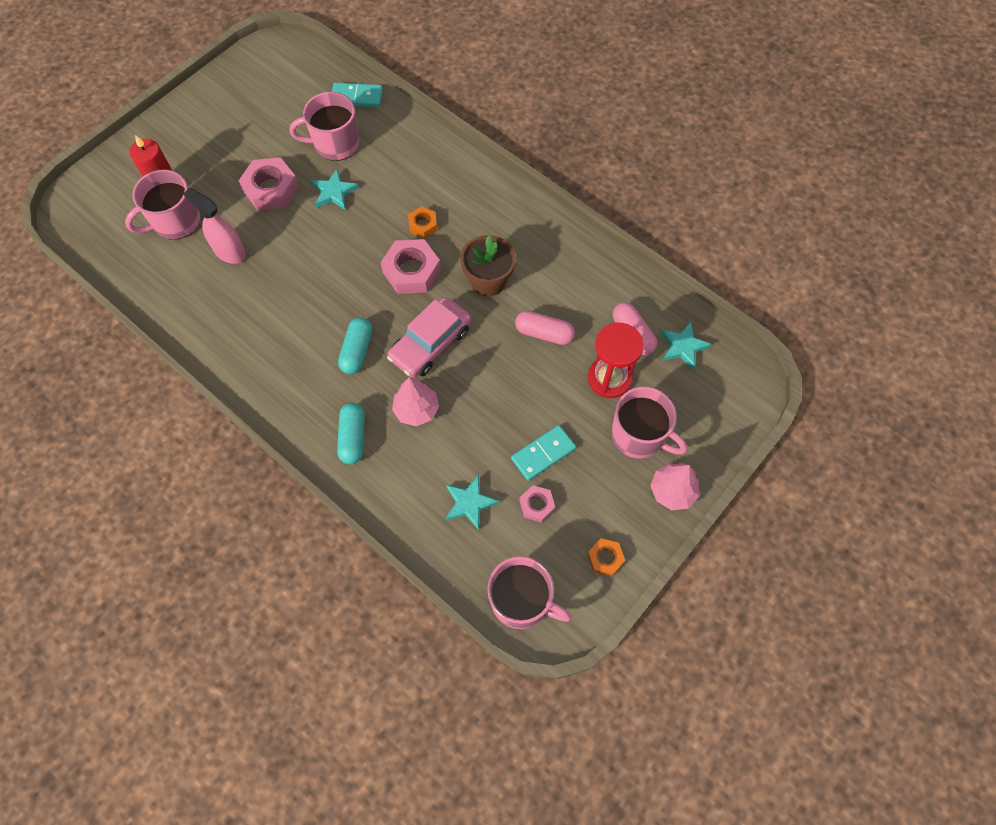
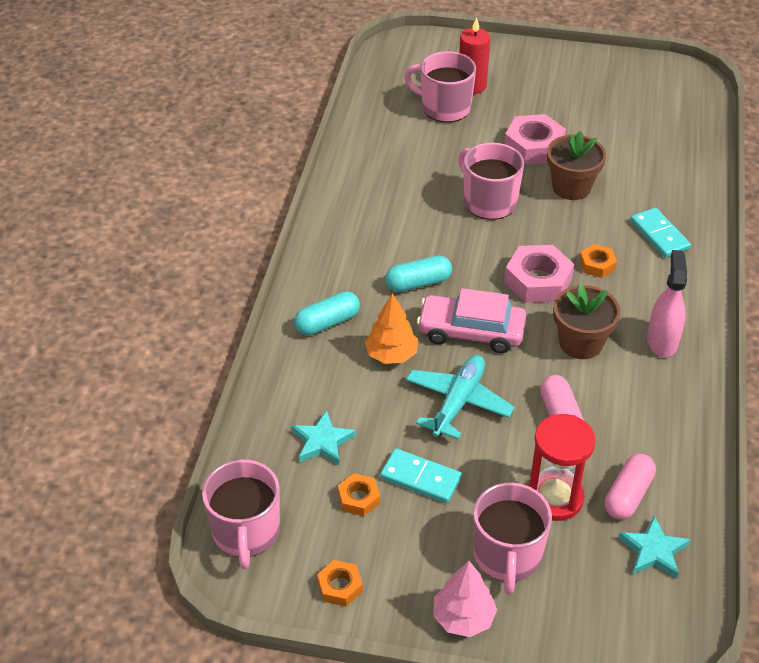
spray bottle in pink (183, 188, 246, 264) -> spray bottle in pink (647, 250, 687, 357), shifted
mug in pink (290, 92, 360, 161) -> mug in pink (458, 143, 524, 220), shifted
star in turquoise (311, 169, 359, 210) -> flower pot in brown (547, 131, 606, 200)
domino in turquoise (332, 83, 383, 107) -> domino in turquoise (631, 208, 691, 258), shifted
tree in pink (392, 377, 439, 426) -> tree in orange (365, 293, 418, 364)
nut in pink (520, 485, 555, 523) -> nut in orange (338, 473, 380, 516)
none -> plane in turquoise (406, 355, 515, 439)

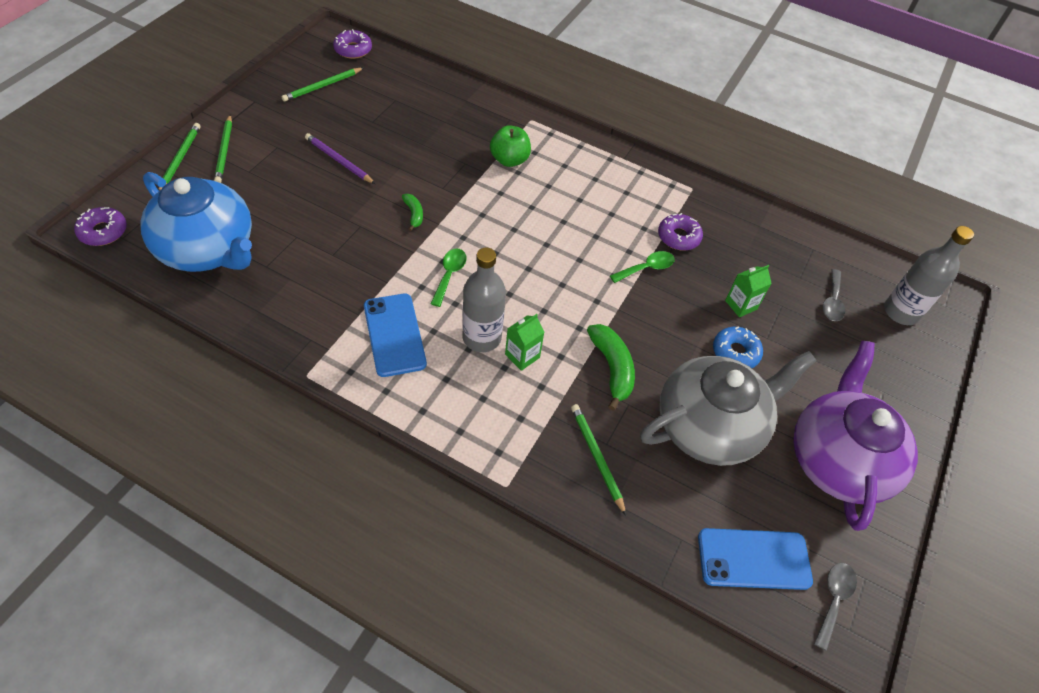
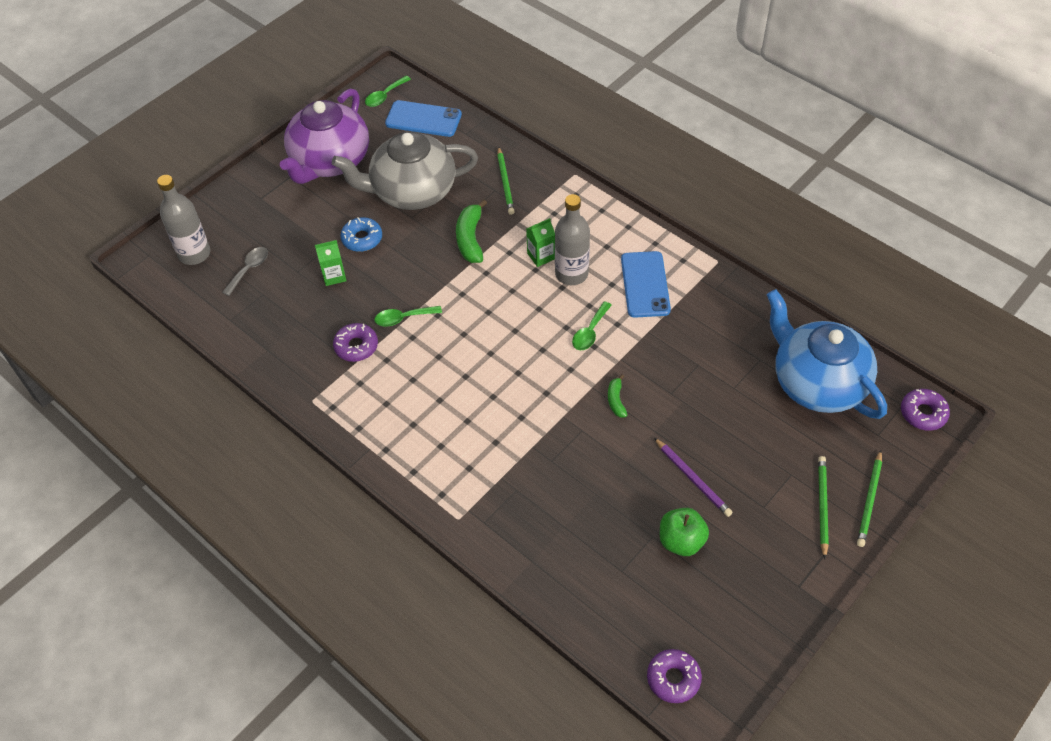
pencil in green (281, 68, 363, 102) -> none
apple in green (490, 125, 531, 167) -> apple in green (660, 508, 709, 556), shifted
spoon in grey (814, 563, 857, 651) -> spoon in green (365, 76, 411, 107)

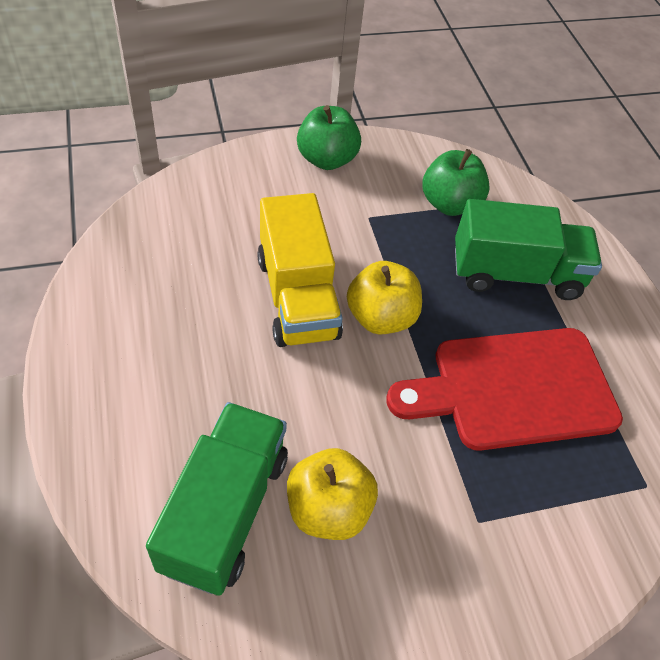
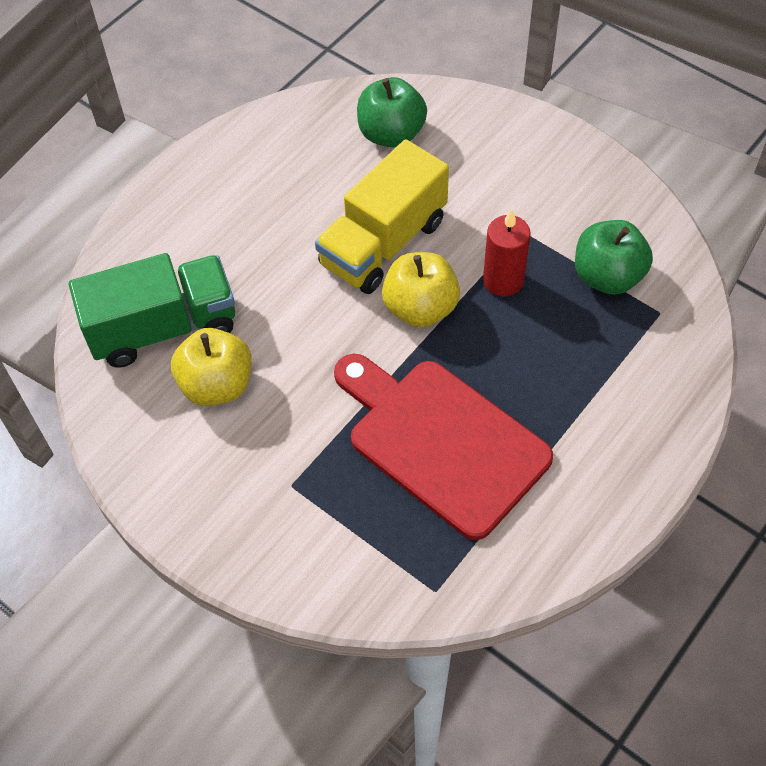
apple in green (297, 105, 361, 170) -> apple in green (357, 77, 427, 148), shifted
truck in green (455, 199, 602, 300) -> none
none -> candle in red (483, 209, 531, 297)

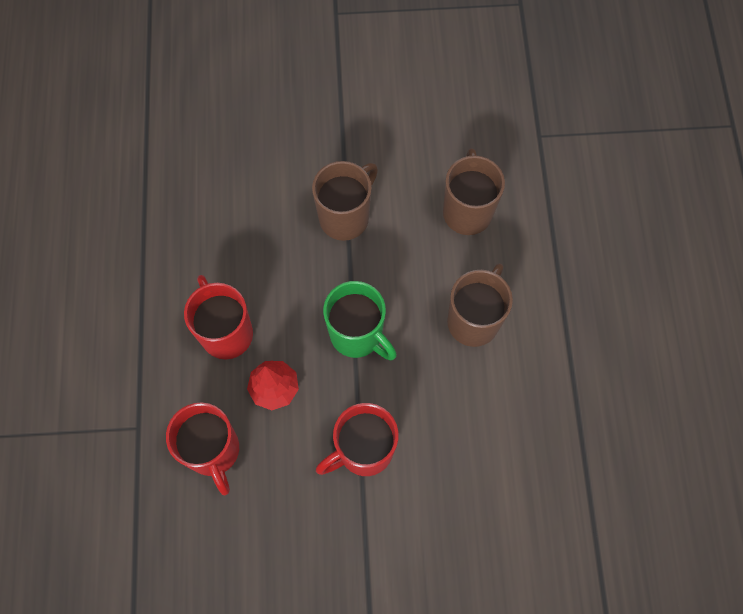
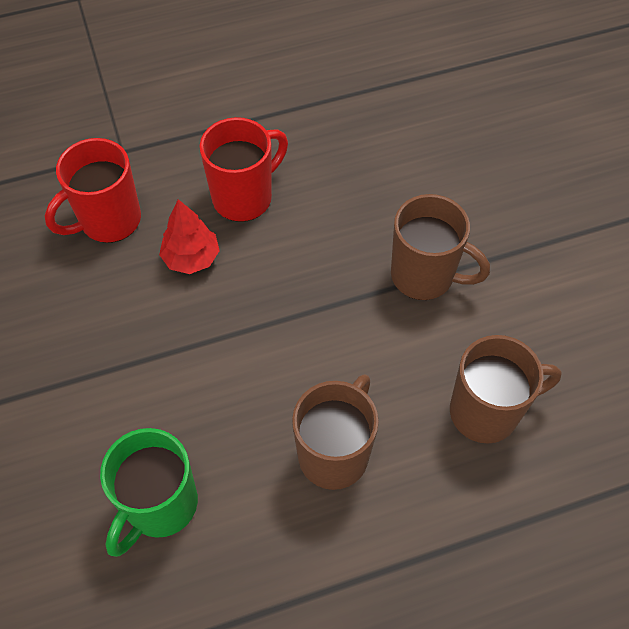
mug in red (316, 403, 399, 476) -> none
mug in green (323, 281, 397, 361) -> mug in green (100, 428, 198, 557), shifted
mug in brown (447, 263, 513, 347) -> mug in brown (292, 374, 379, 490), 75 degrees counterclockwise

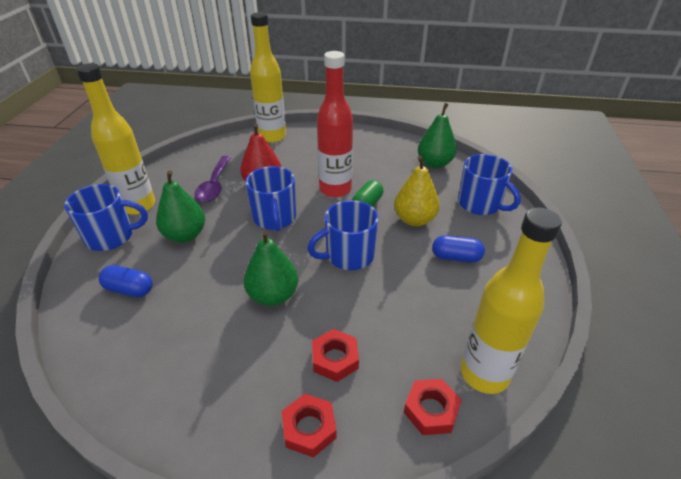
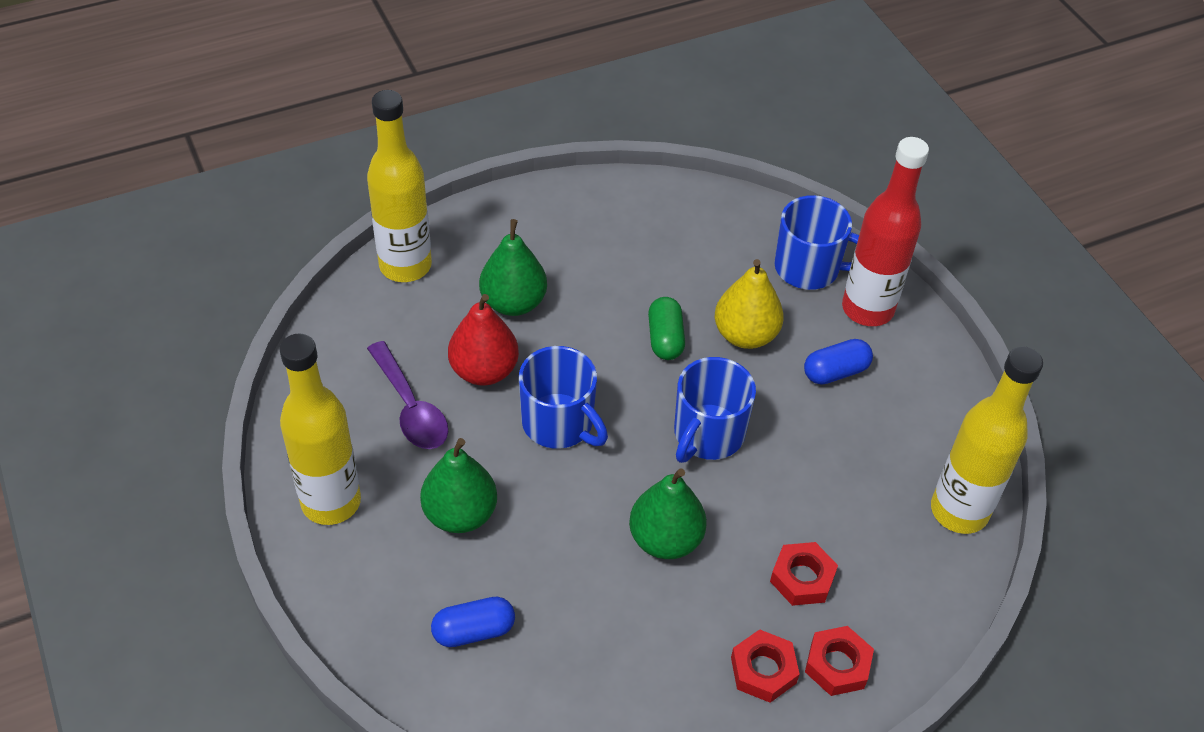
mug in blue (64, 184, 148, 251) -> none
bottle in red (317, 51, 353, 198) -> bottle in red (842, 137, 929, 326), shifted
nut in red (404, 379, 462, 435) -> nut in red (731, 629, 800, 703), shifted
pear in green (418, 103, 457, 168) -> pear in green (479, 219, 547, 316), shifted

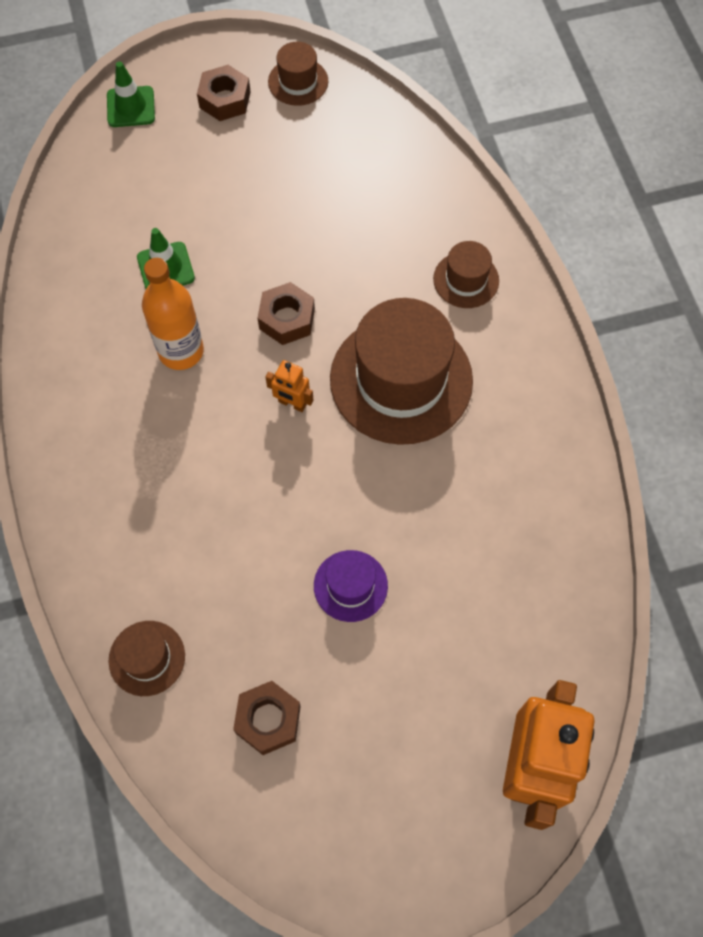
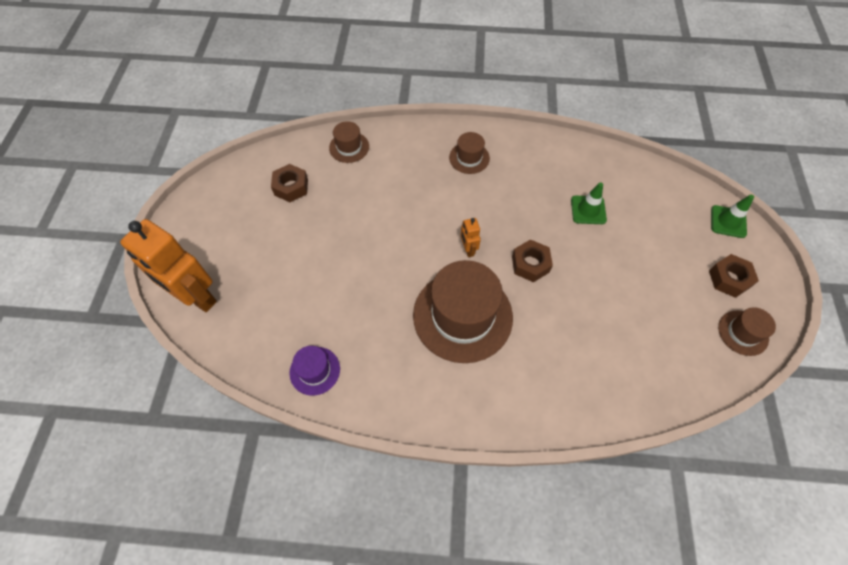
bottle in orange (142, 258, 204, 370) -> none
robot in orange (266, 360, 314, 412) -> robot in orange (460, 218, 481, 257), 60 degrees counterclockwise
hat in purple (314, 550, 388, 622) -> hat in purple (289, 346, 340, 396), shifted
hat in brown (433, 241, 499, 308) -> hat in brown (449, 132, 490, 174), shifted

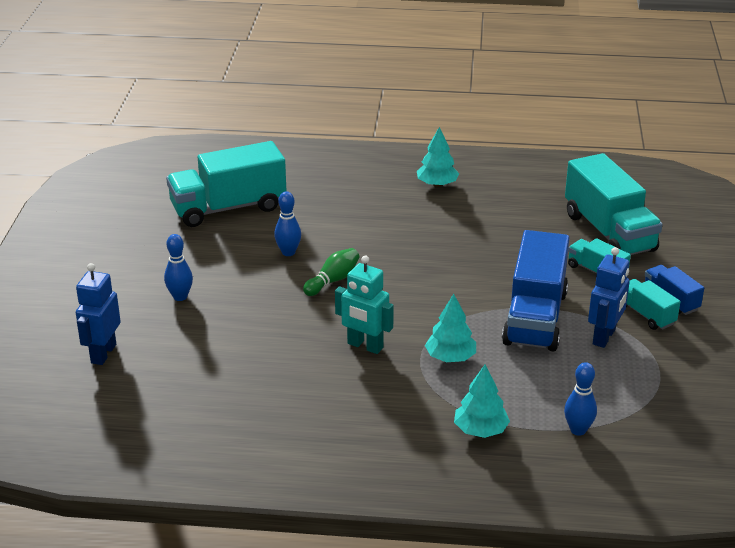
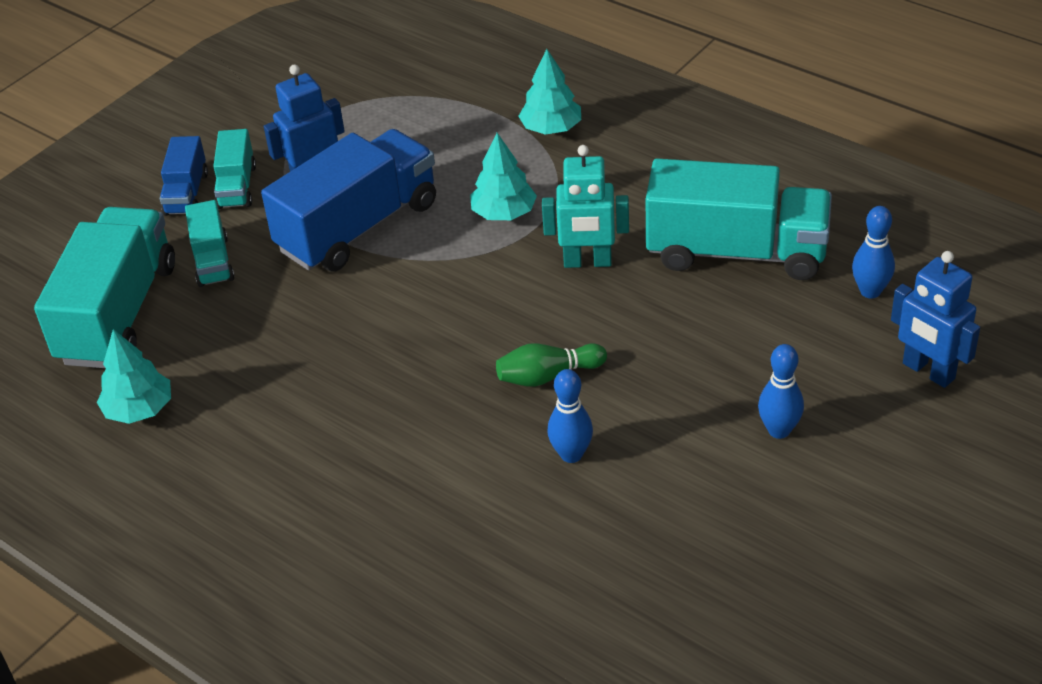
robot in blue (76, 263, 121, 365) -> robot in blue (891, 251, 980, 388), 90 degrees clockwise
truck in turquoise (166, 141, 286, 227) -> truck in turquoise (646, 158, 832, 280), shifted
robot in turquoise (335, 256, 394, 354) -> robot in turquoise (542, 145, 629, 268), 120 degrees clockwise
tree in turquoise (417, 127, 459, 187) -> tree in turquoise (97, 329, 171, 424), shifted
bowling pin in blue (564, 362, 597, 436) -> bowling pin in blue (852, 206, 895, 298), shifted

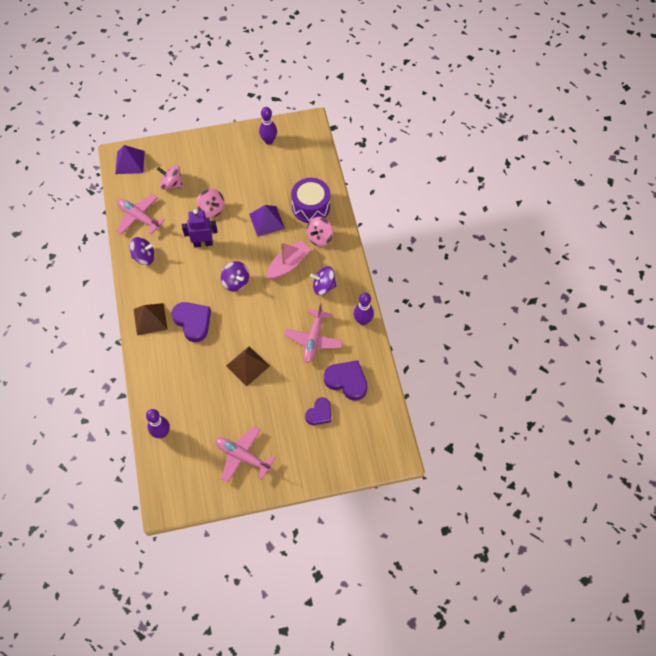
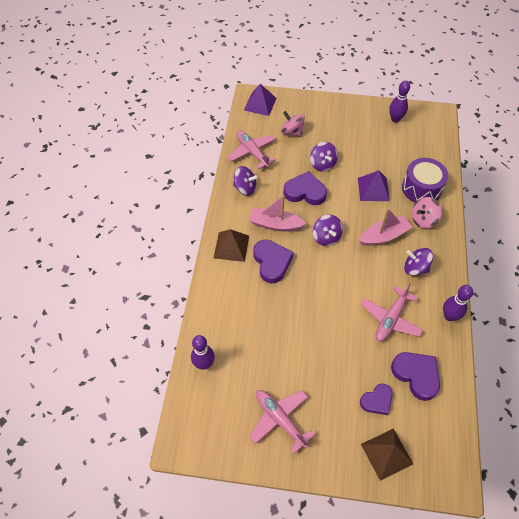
robot in purple (182, 209, 218, 247) -> heart in purple (284, 171, 327, 205)
spinning top in pink (197, 188, 224, 218) -> spinning top in purple (310, 142, 338, 172)
pyramid in brown (226, 346, 270, 386) -> pyramid in brown (361, 429, 413, 481), shifted
none -> boat in pink (249, 195, 306, 231)

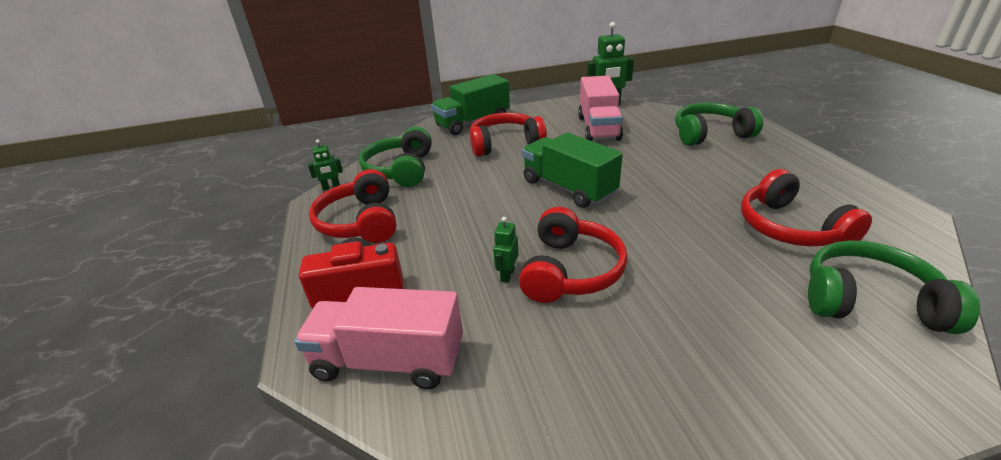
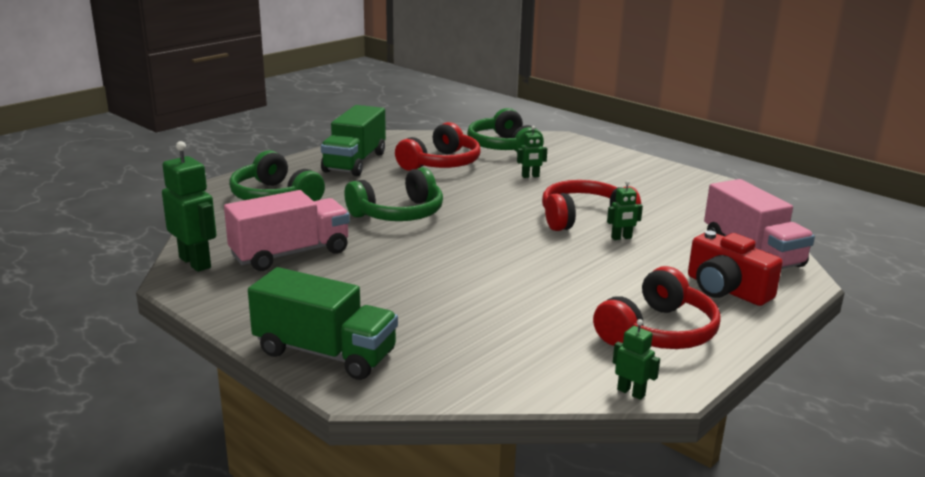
headphones in green (359, 127, 432, 187) -> headphones in green (344, 167, 443, 221), shifted
headphones in red (470, 113, 547, 157) -> none
truck in green (522, 133, 623, 208) -> truck in green (321, 105, 386, 176), shifted
none -> robot in green (517, 126, 547, 178)

